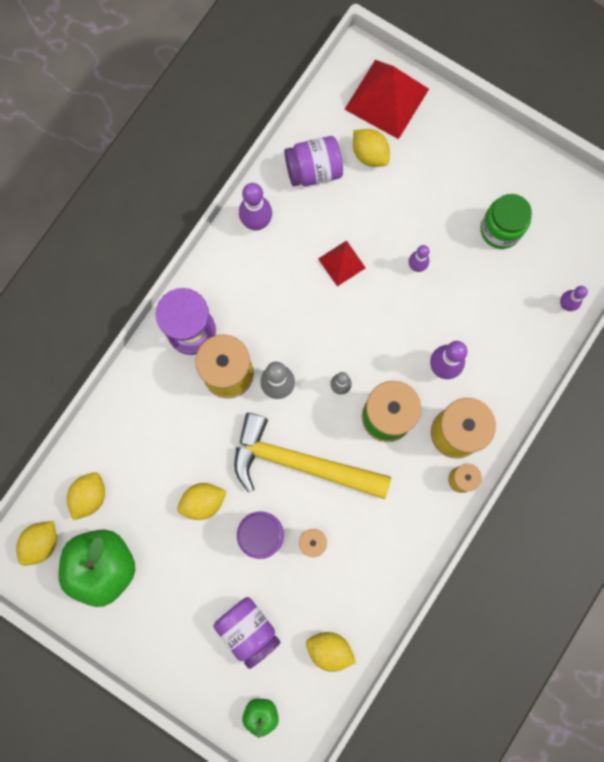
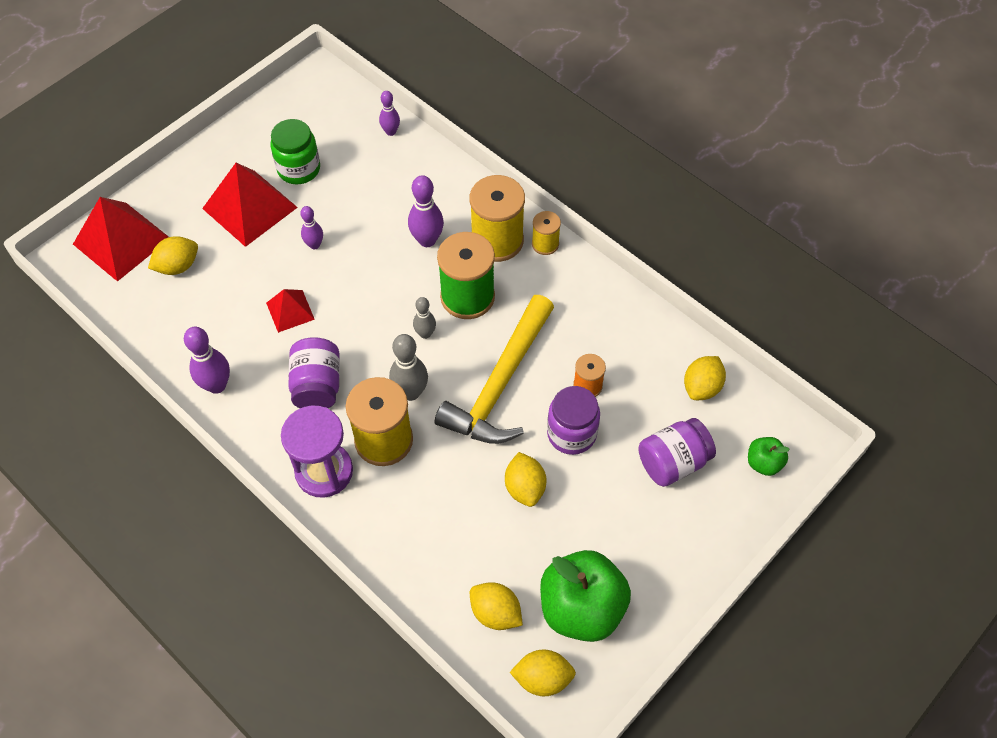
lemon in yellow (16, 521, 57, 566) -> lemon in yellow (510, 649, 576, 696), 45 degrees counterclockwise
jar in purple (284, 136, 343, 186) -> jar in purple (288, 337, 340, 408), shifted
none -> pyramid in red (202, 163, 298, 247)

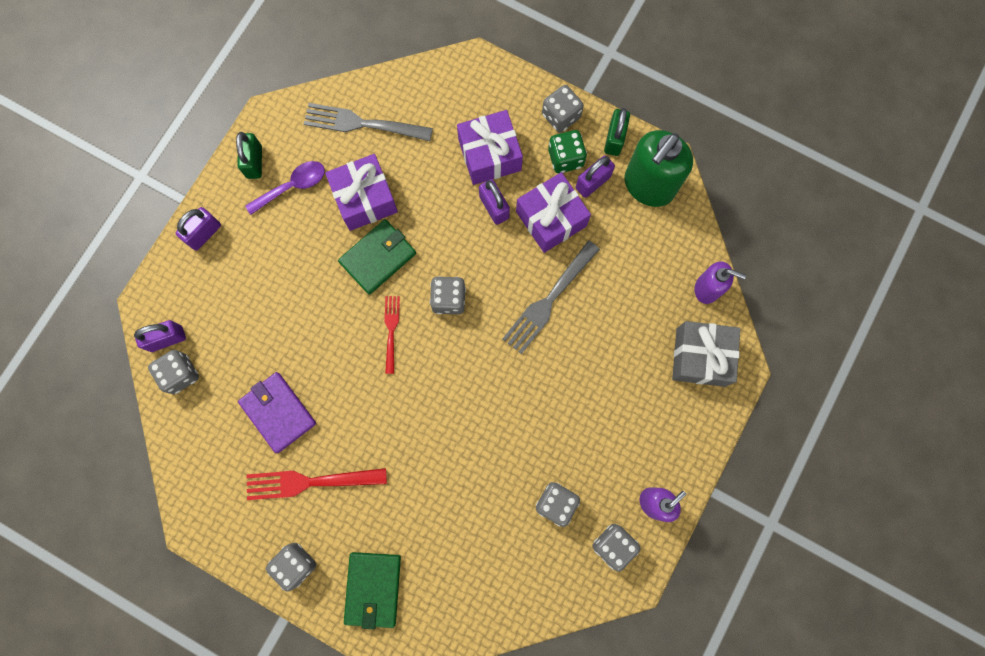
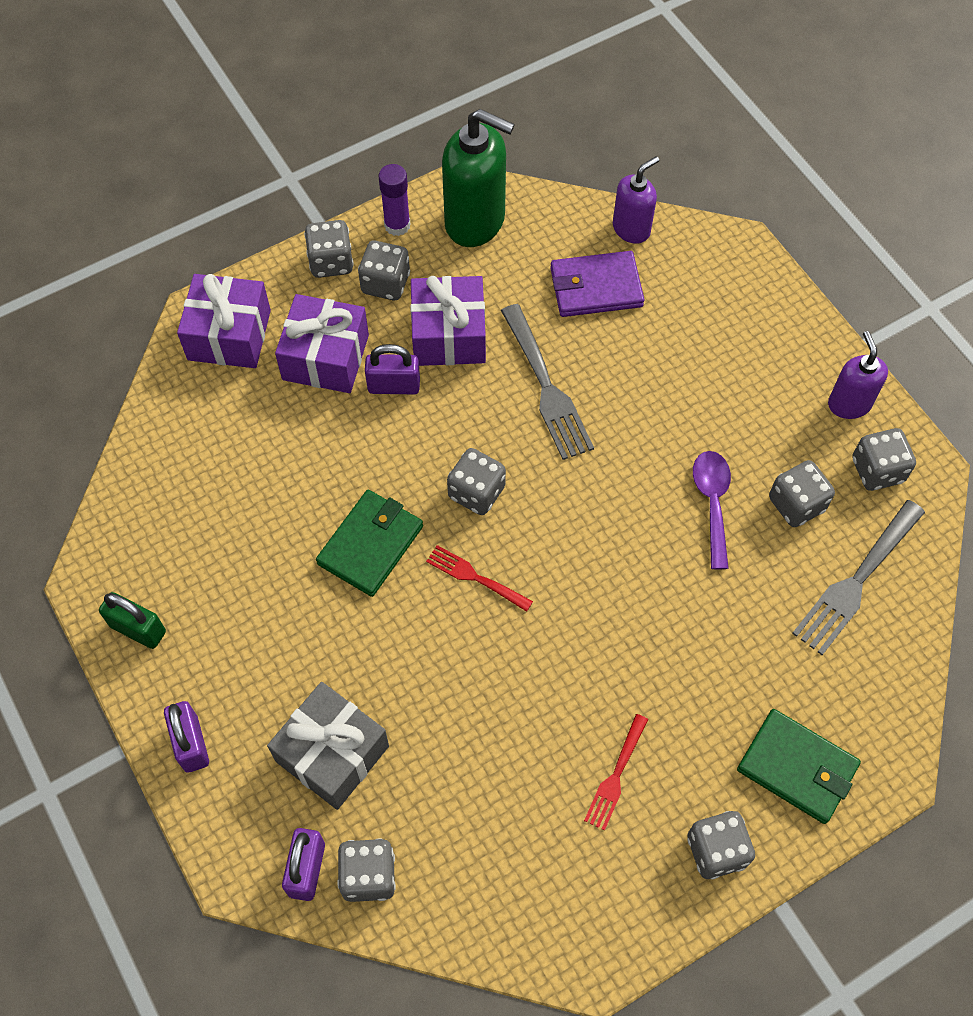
wallet in purple (238, 372, 316, 453) -> wallet in purple (550, 251, 644, 317), shifted
spoon in purple (245, 161, 325, 215) -> spoon in purple (693, 451, 731, 569), shifted
fork in red (247, 468, 387, 500) -> fork in red (584, 714, 648, 831), x0.59
fork in grey (304, 103, 433, 141) -> fork in grey (792, 500, 925, 655), shifted
gift in purple (325, 154, 398, 231) -> gift in purple (177, 274, 271, 368), shifted
wallet in green (338, 219, 416, 295) -> wallet in green (316, 490, 423, 597), 45 degrees clockwise
dice in green (548, 130, 587, 173) -> dice in grey (358, 241, 410, 300)
padlock in purple (576, 155, 615, 198) -> none
padlock in green (604, 108, 630, 156) -> glue stick in purple (378, 164, 411, 236)
soap dispenser in green (624, 130, 693, 207) -> soap dispenser in green (442, 109, 515, 247), 45 degrees counterclockwise
gift in grey (672, 321, 740, 387) -> gift in grey (267, 682, 389, 810), shifted

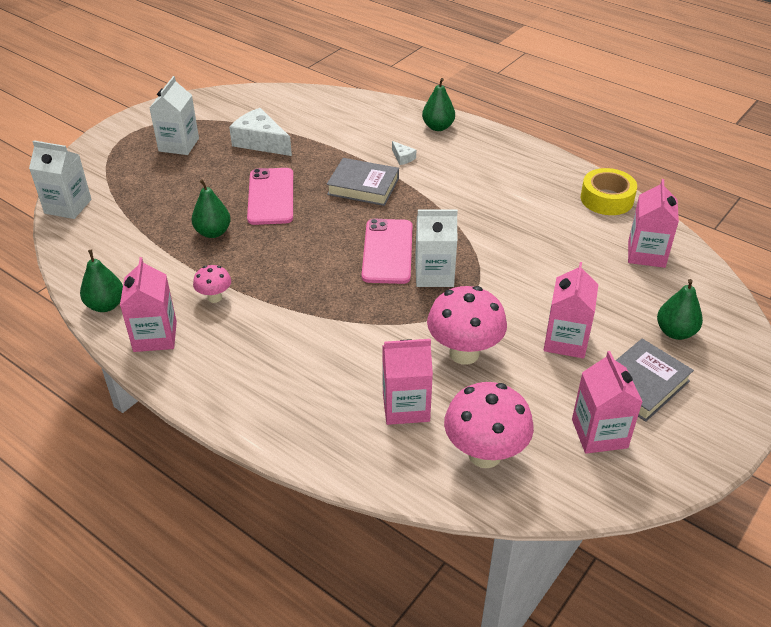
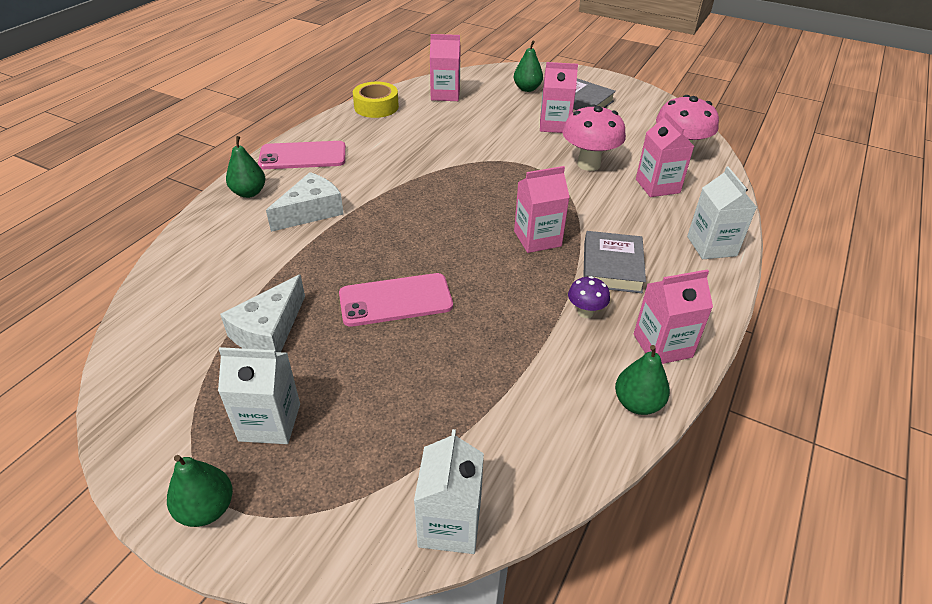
pear in green (191, 179, 231, 238) -> pear in green (167, 455, 233, 527), shifted
mushroom in pink (193, 265, 231, 303) -> mushroom in purple (568, 276, 610, 318)
book in grey (327, 158, 399, 206) -> book in grey (583, 231, 646, 293), shifted
phone in pink (362, 219, 413, 284) -> phone in pink (258, 141, 346, 169), shifted
cheese in white (392, 141, 416, 165) -> cheese in white (266, 172, 344, 232), x2.24
carton in white (415, 210, 458, 287) -> carton in white (687, 166, 757, 259), shifted
carton in pink (572, 351, 643, 454) -> carton in pink (514, 166, 570, 253), shifted

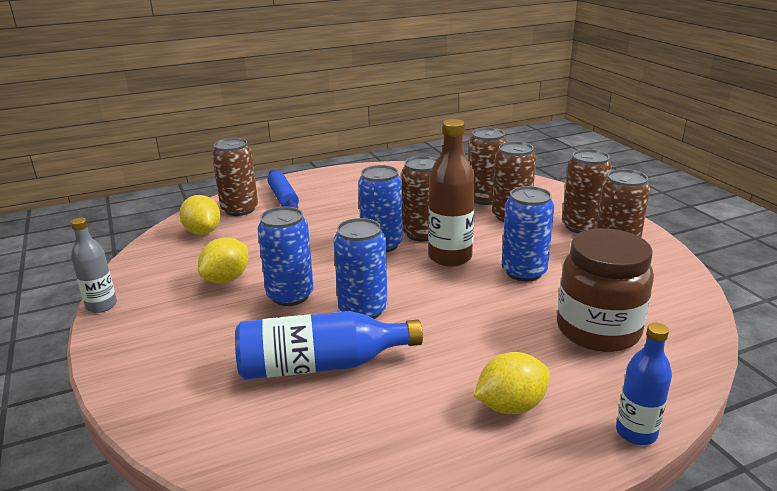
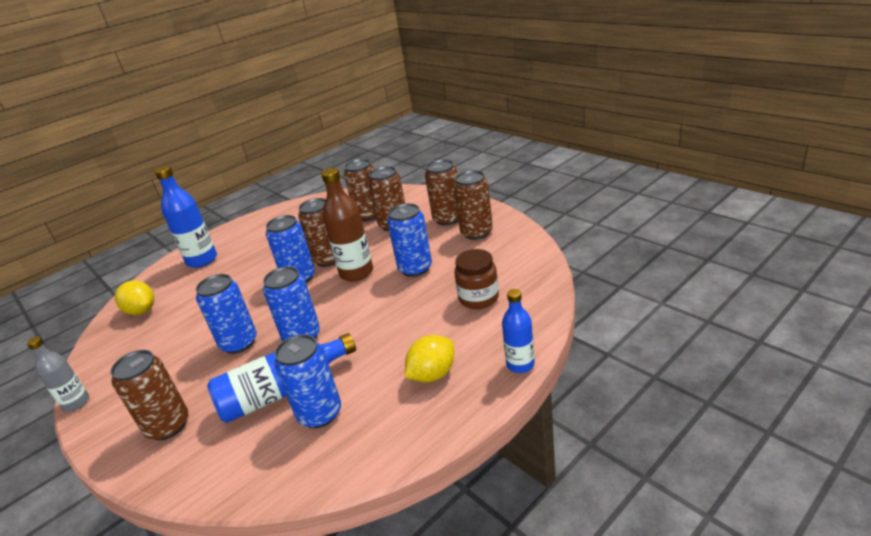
lemon in yellow (198, 237, 249, 283) -> none
can in brown (212, 138, 258, 216) -> can in brown (110, 350, 189, 440), shifted
rolling pin in blue (268, 170, 299, 208) -> bottle in blue (154, 166, 217, 268)
jar in brown (557, 228, 654, 352) -> jar in brown (454, 249, 499, 309), x0.67
none -> can in blue (274, 334, 341, 428)

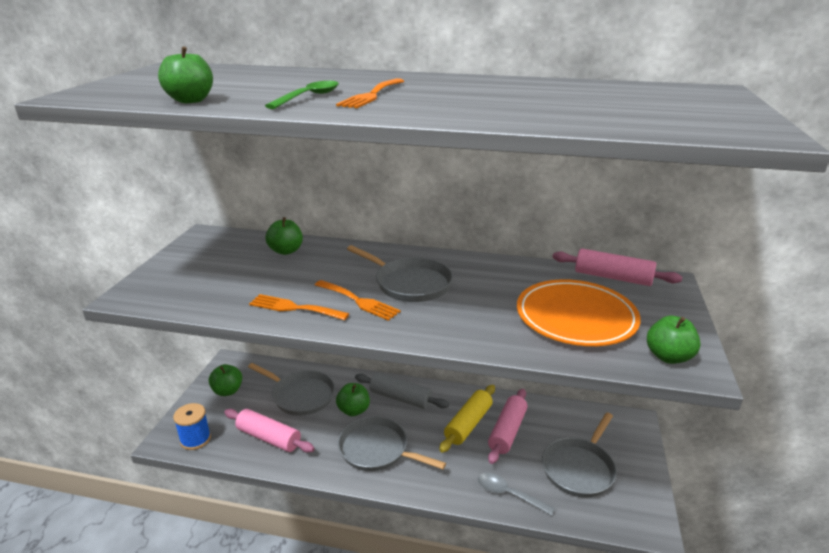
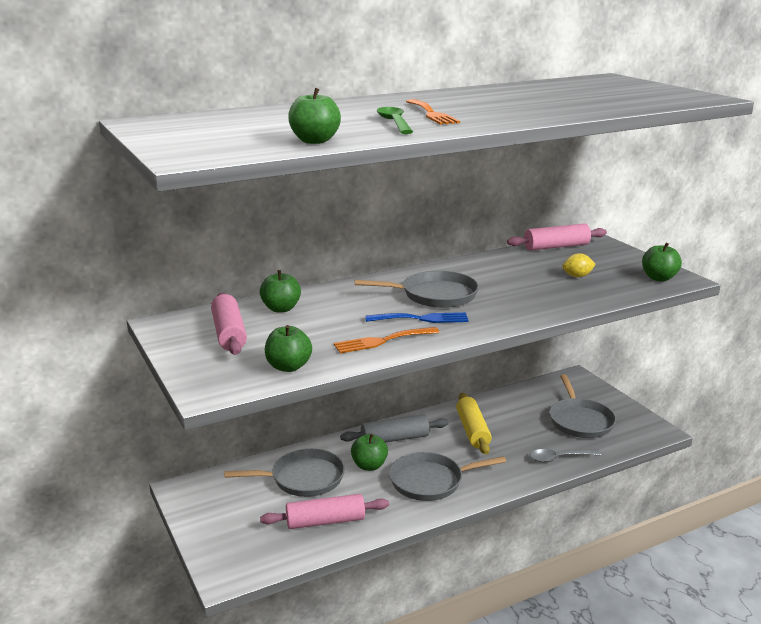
spool in blue (173, 403, 211, 450) -> none
apple in green (209, 364, 242, 396) -> apple in green (265, 325, 312, 372), shifted
fork in orange (315, 280, 401, 321) -> fork in blue (365, 312, 469, 323)
rolling pin in pink (488, 389, 527, 464) -> rolling pin in pink (211, 293, 247, 355), shifted
plate in orange (517, 279, 641, 346) -> lemon in yellow (562, 253, 596, 277)

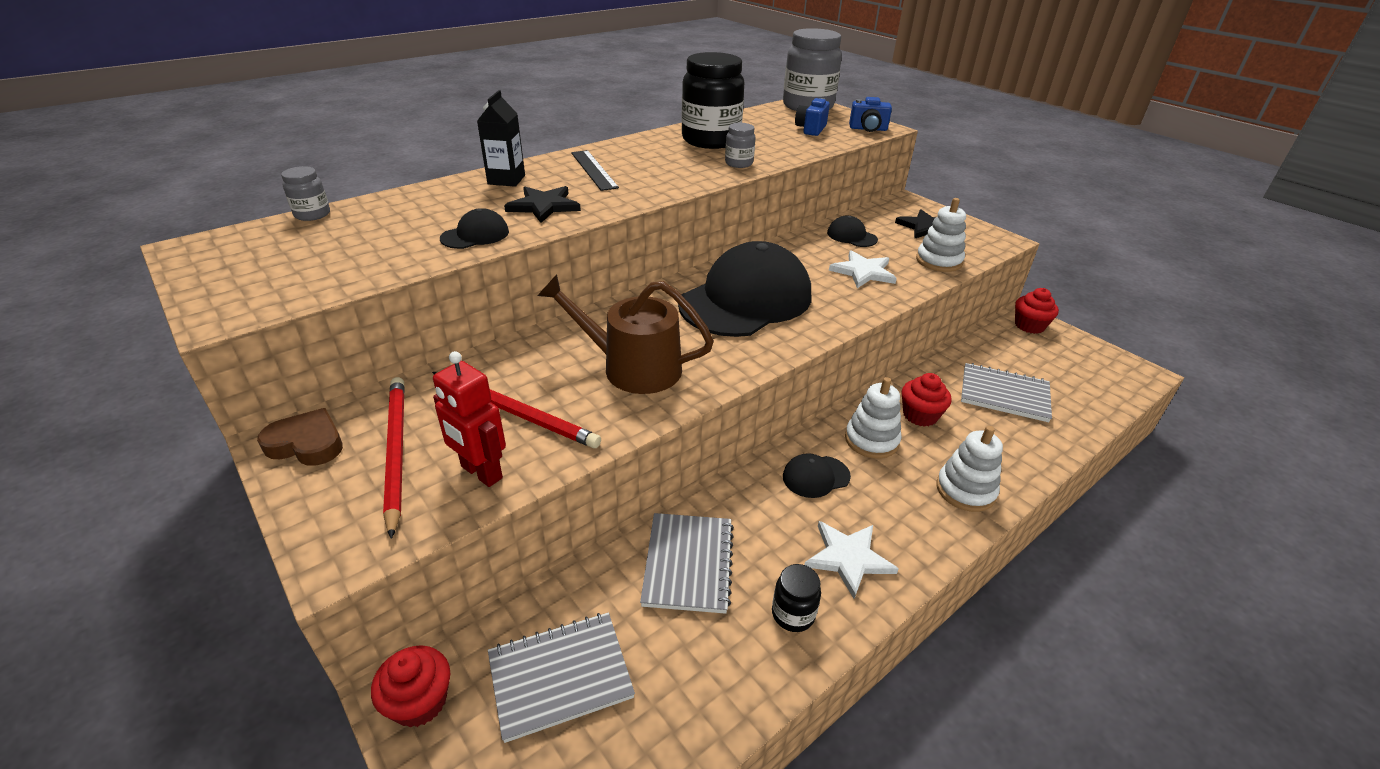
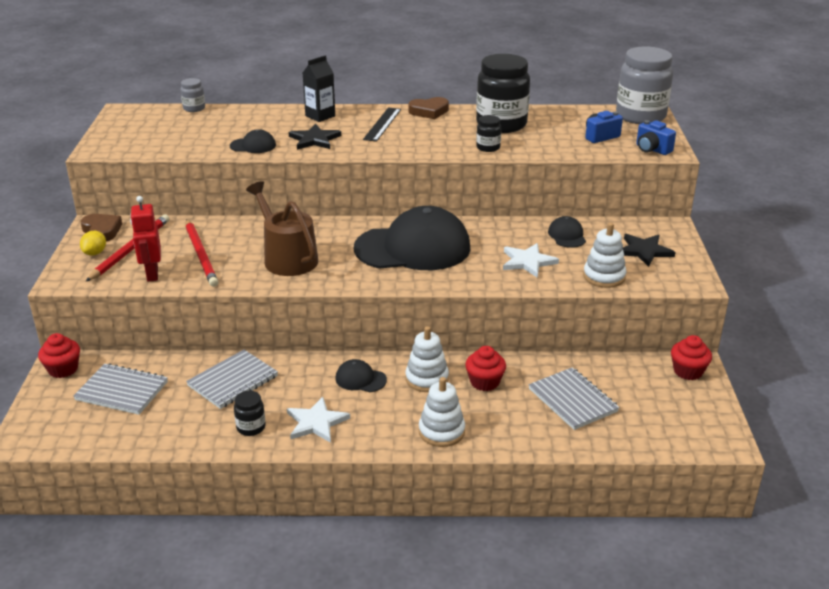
jar in grey (725, 123, 755, 168) -> jar in black (476, 115, 501, 152)
none -> lemon in yellow (80, 231, 106, 256)
none -> heart in brown (408, 97, 449, 119)

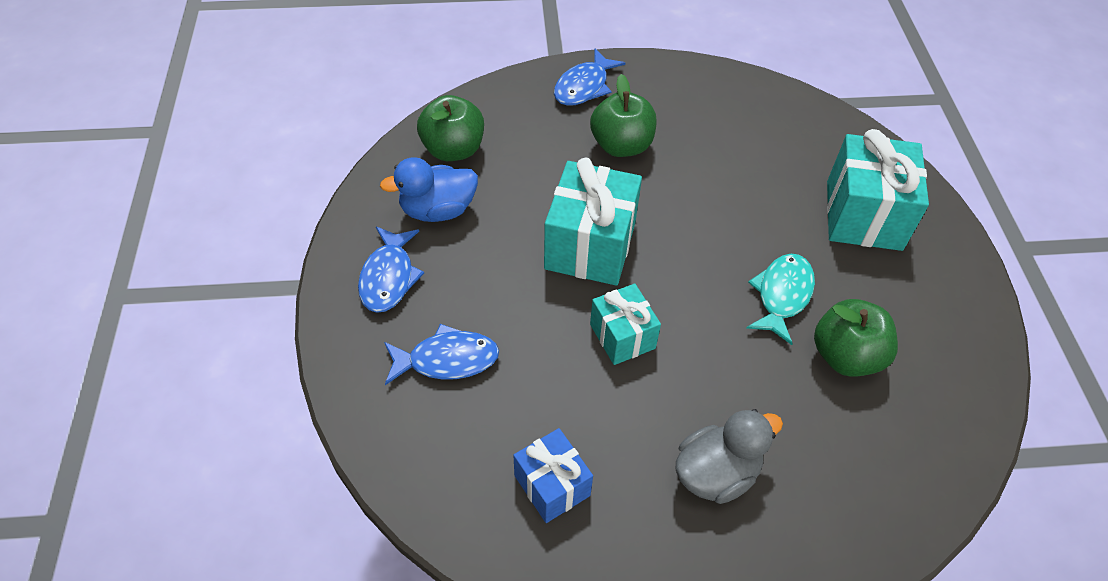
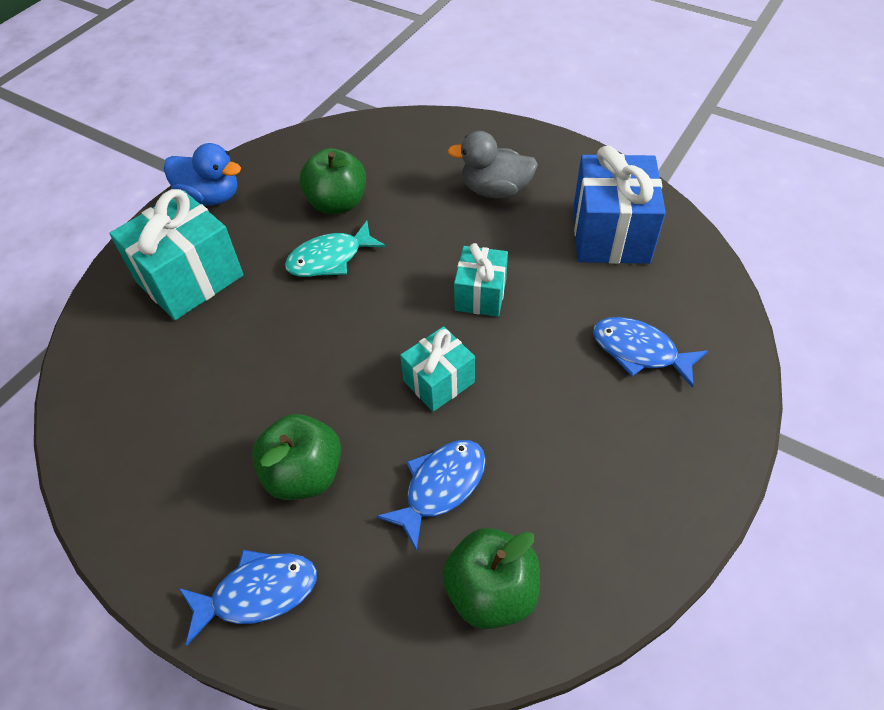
fish in blue (358, 227, 424, 313) -> fish in blue (376, 440, 486, 551), shifted
duck in blue (380, 157, 478, 222) -> duck in blue (164, 143, 241, 206), shifted
gift in blue (514, 428, 593, 523) -> gift in blue (574, 146, 666, 264), x1.70
gift in turquoise (544, 157, 642, 286) -> gift in turquoise (400, 326, 475, 412), x0.59

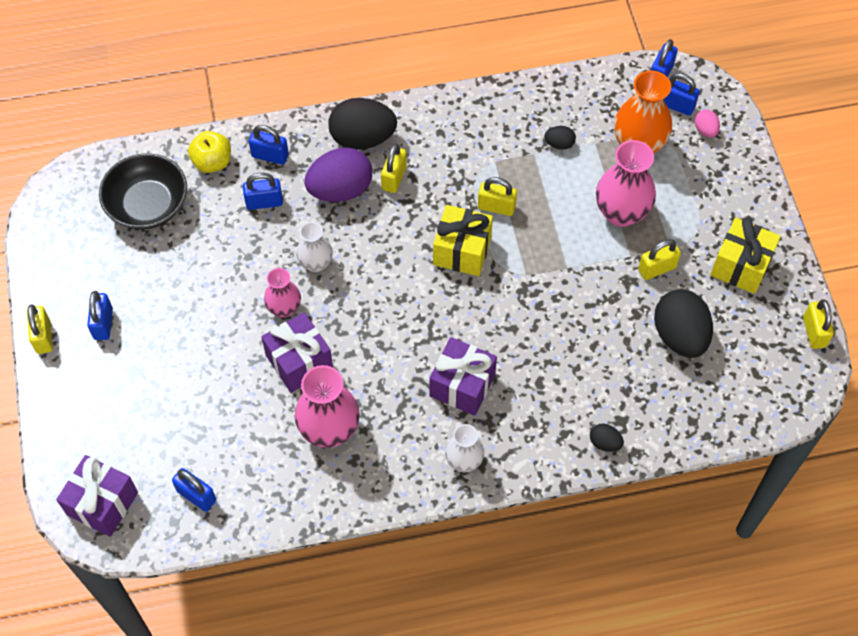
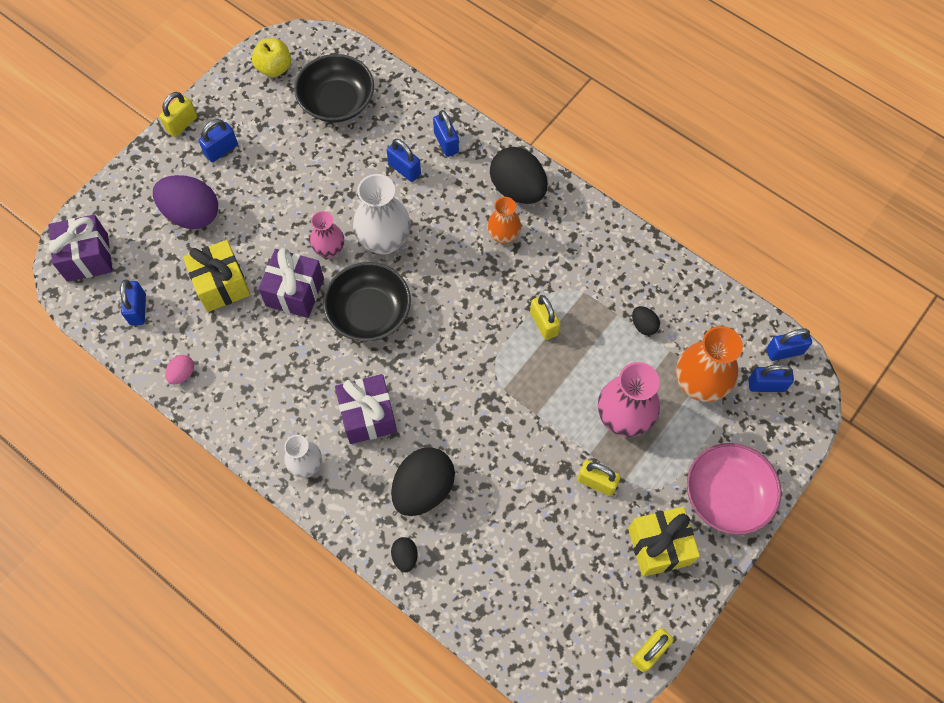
apple in yellow (188, 131, 231, 173) -> apple in yellow (252, 38, 291, 77), shifted
vase in pink (295, 365, 360, 448) -> none
vase in white (296, 222, 333, 272) -> vase in white (353, 174, 411, 255), x1.67
egg in purple (304, 147, 372, 202) -> egg in purple (153, 175, 218, 229), shifted
padlock in yellow (381, 144, 407, 193) -> vase in orange (487, 197, 521, 244)
gift in yellow (433, 205, 493, 276) -> gift in yellow (183, 240, 251, 312), shifted
egg in black (654, 289, 713, 358) -> egg in black (391, 447, 455, 516), shifted
padlock in blue (664, 73, 700, 116) -> padlock in blue (748, 364, 794, 392), 75 degrees counterclockwise
egg in pink (695, 110, 720, 138) -> egg in pink (165, 355, 194, 384), shifted
none -> bowl in black (323, 262, 411, 342)
none -> bowl in pink (687, 443, 781, 535)

